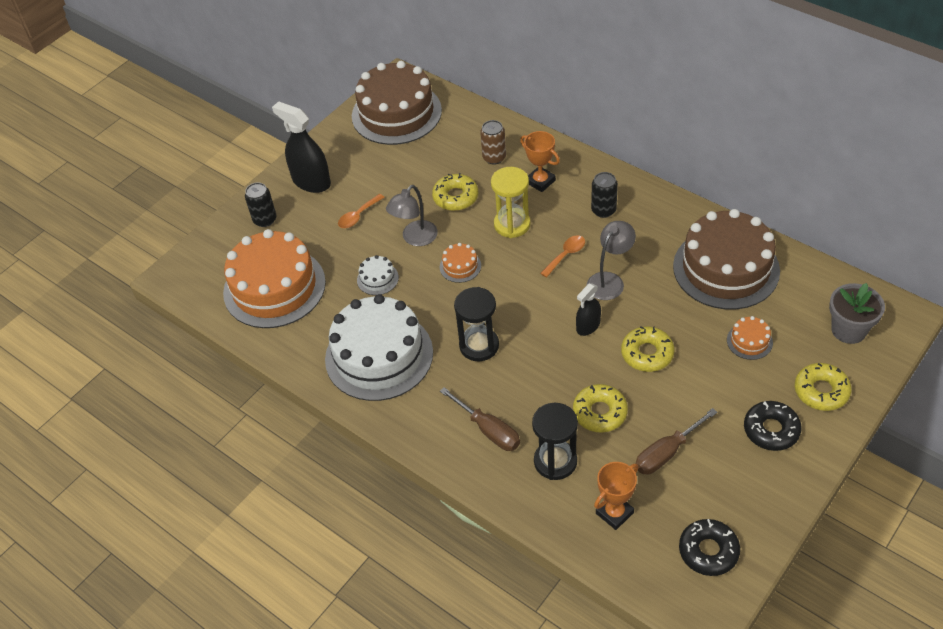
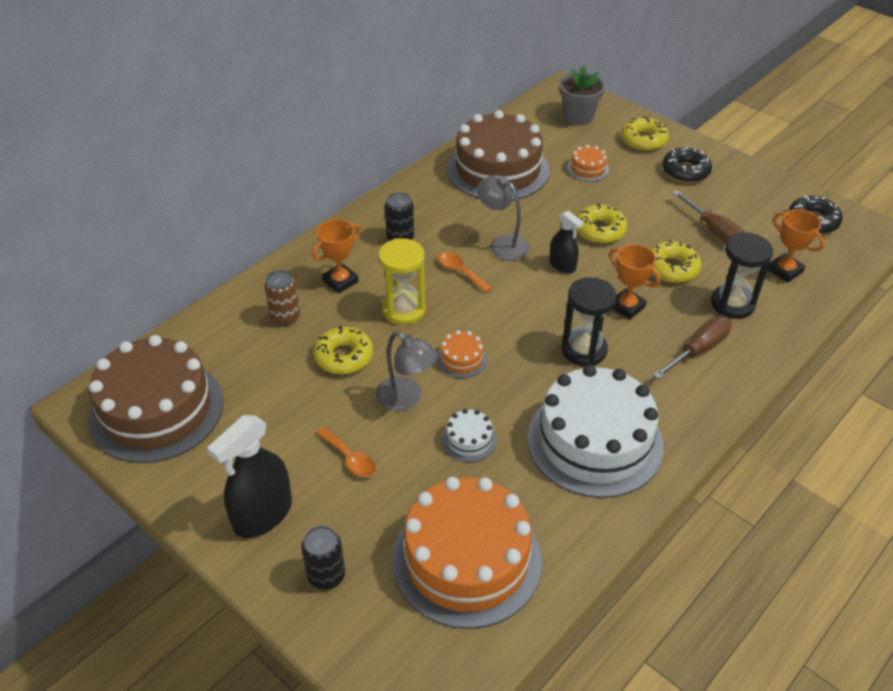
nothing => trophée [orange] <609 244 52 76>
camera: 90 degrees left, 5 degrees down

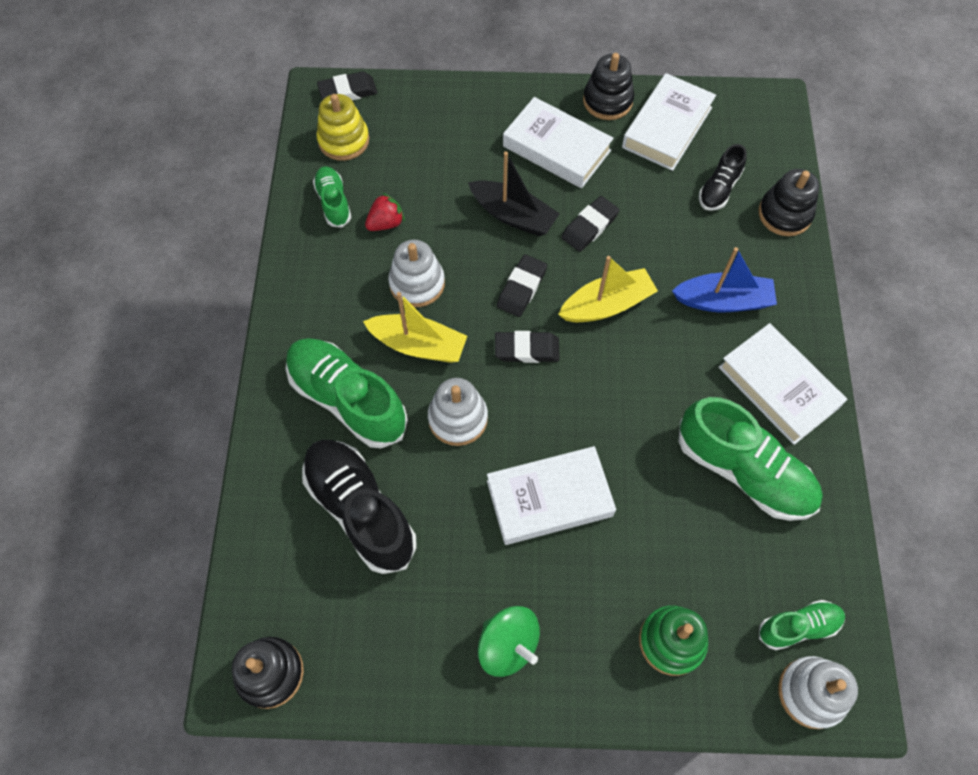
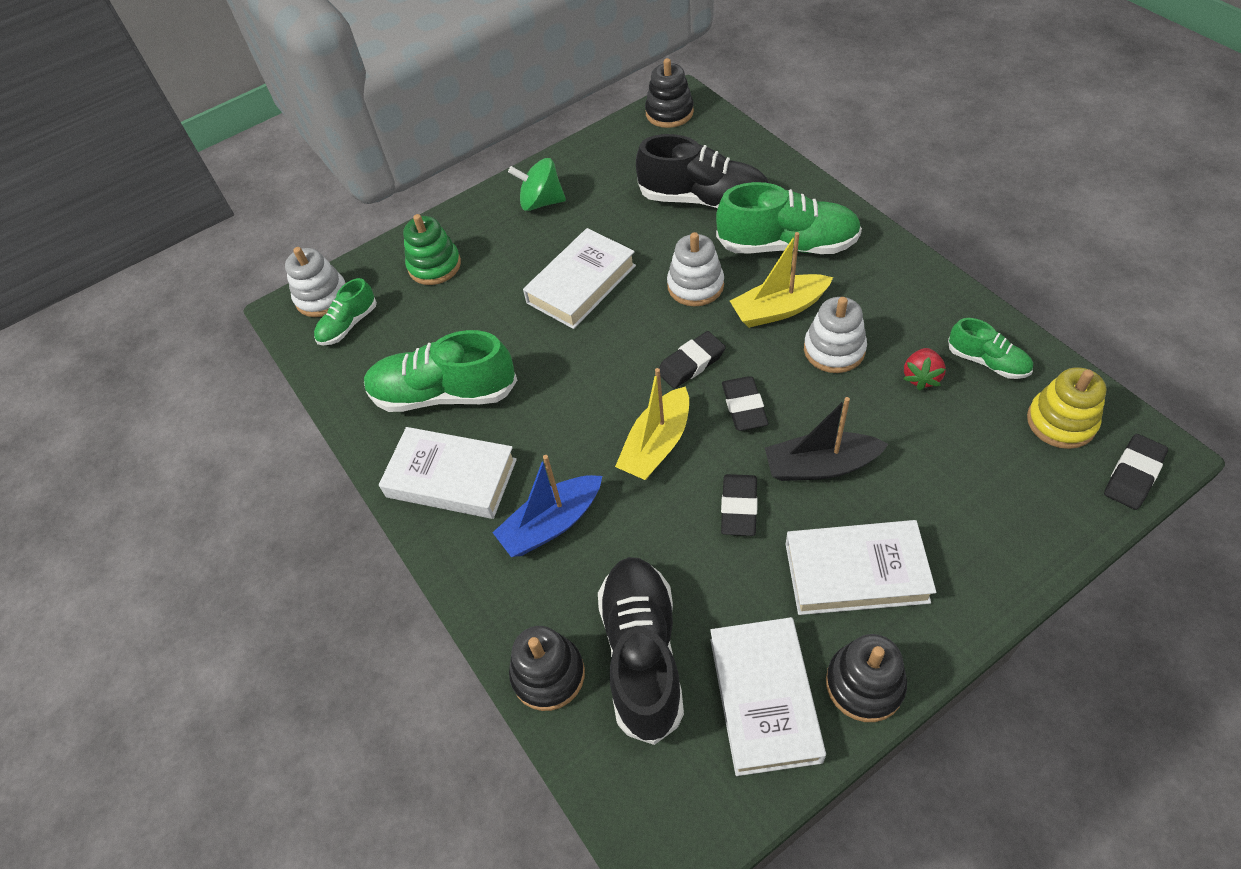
chaussure [noir] <699 144 48 67> => chaussure [noir] <598 557 86 188>, x1.86
camera: 150 degrees right, 10 degrees down

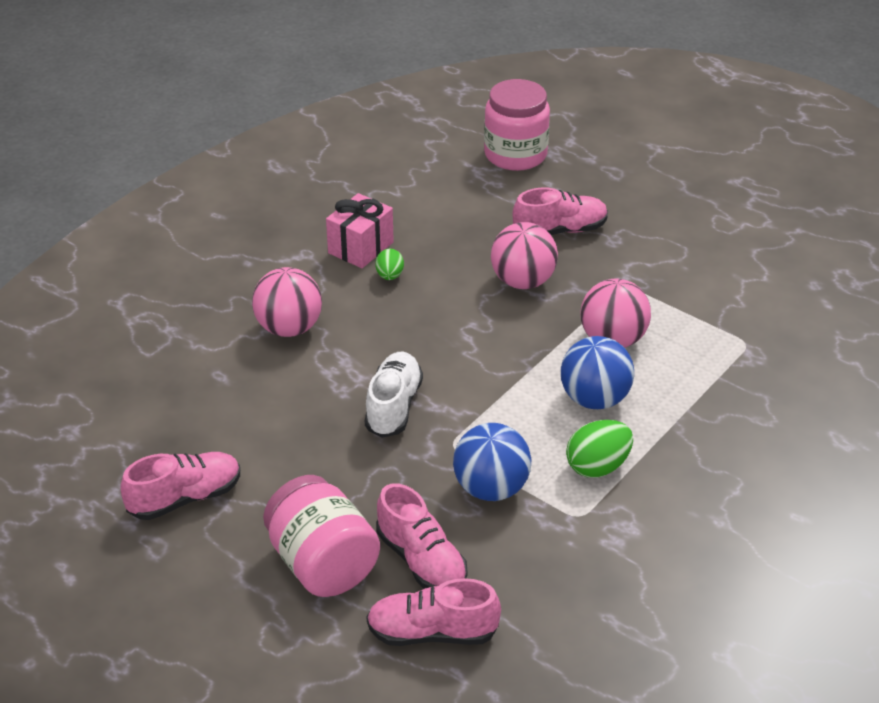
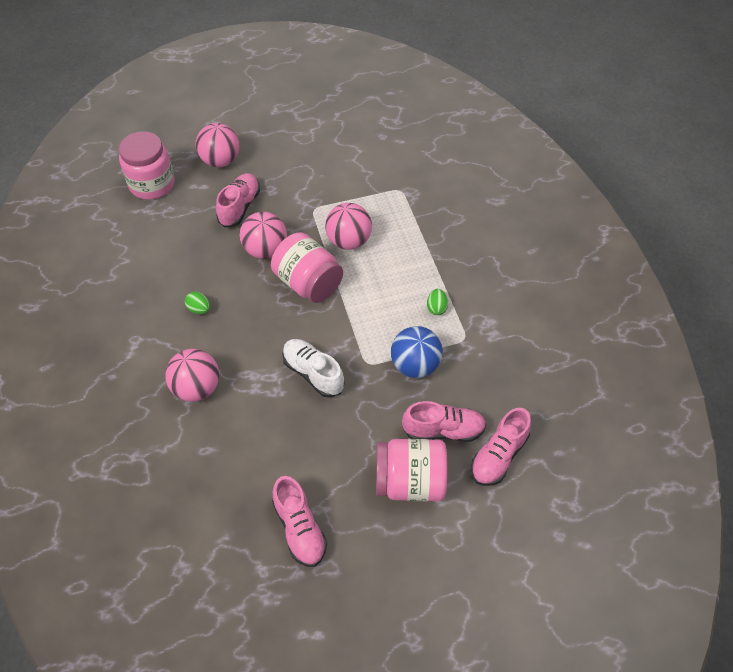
nothing => balle [rose] <196 123 44 44>
nothing => bocal [rose] <271 232 72 71>
chaussure [rose] <120 452 120 68> => chaussure [rose] <272 476 55 91>, 150 degrees clockwise
œuf [vert] <566 420 67 58> => œuf [vert] <427 289 21 26>, x0.61
cadeau [rose] <326 193 68 75> => nothing
balle [bleu] <561 336 73 73> => nothing
camera: 55 degrees left, 15 degrees up

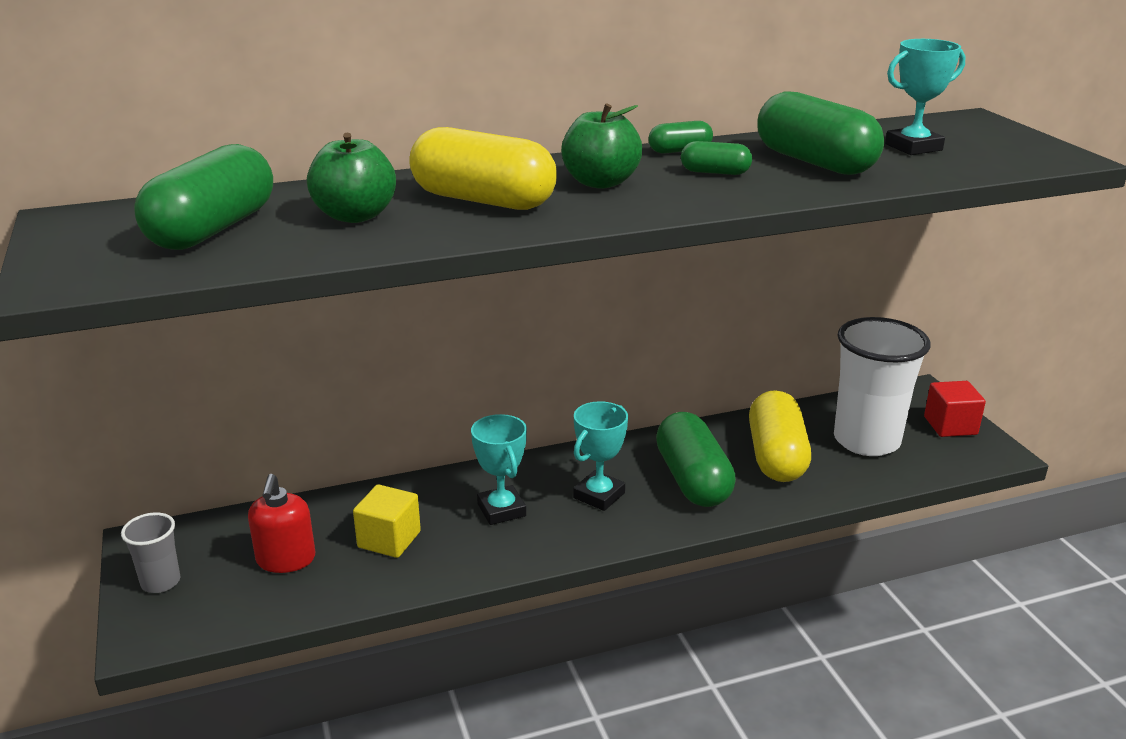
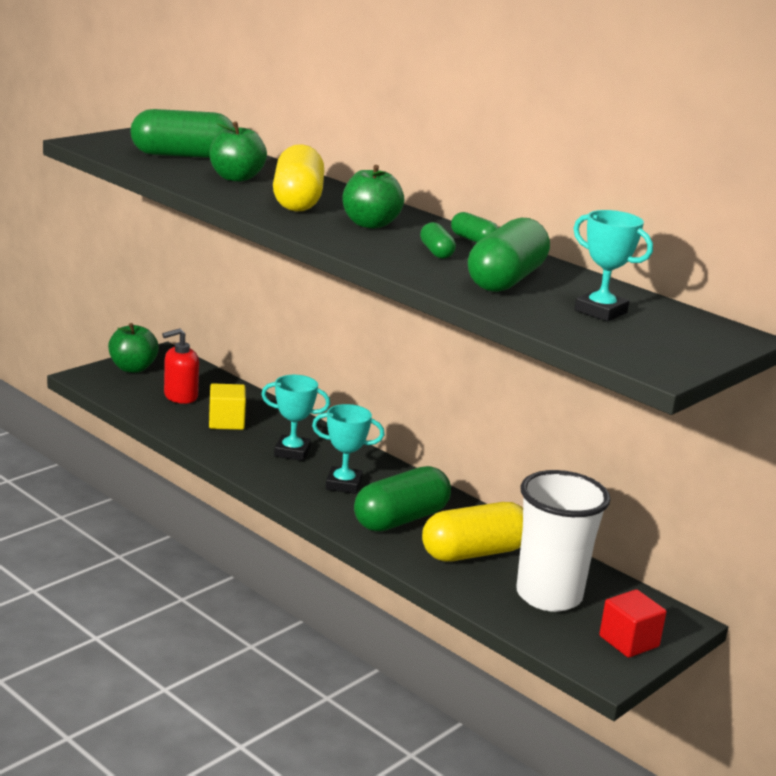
gobelet [gris] <121 512 60 81> => pomme [vert] <108 323 51 50>
trophée [turquoise] <471 414 56 111> => trophée [turquoise] <261 375 69 86>, 60 degrees clockwise
camera: 60 degrees right, 5 degrees down

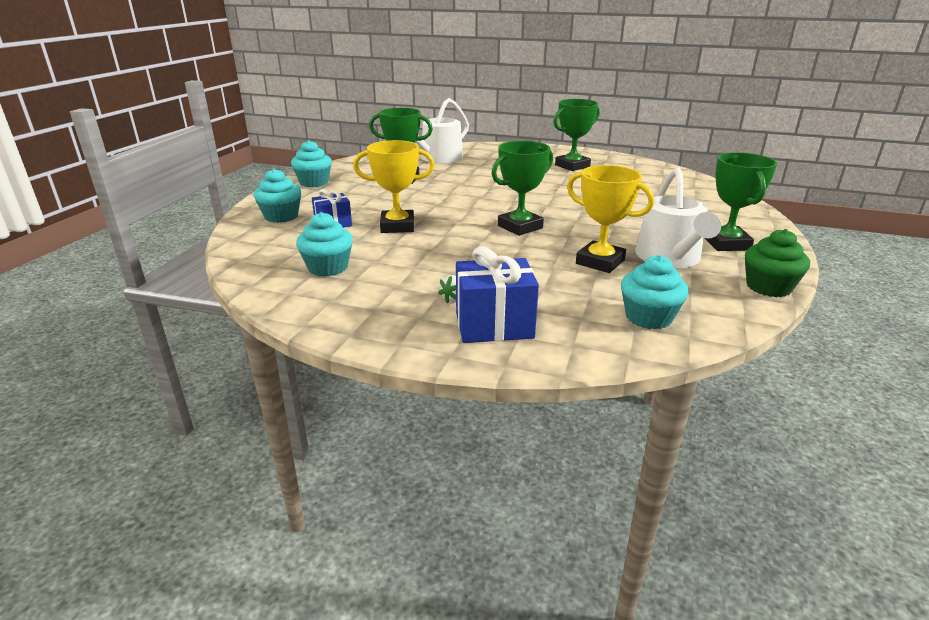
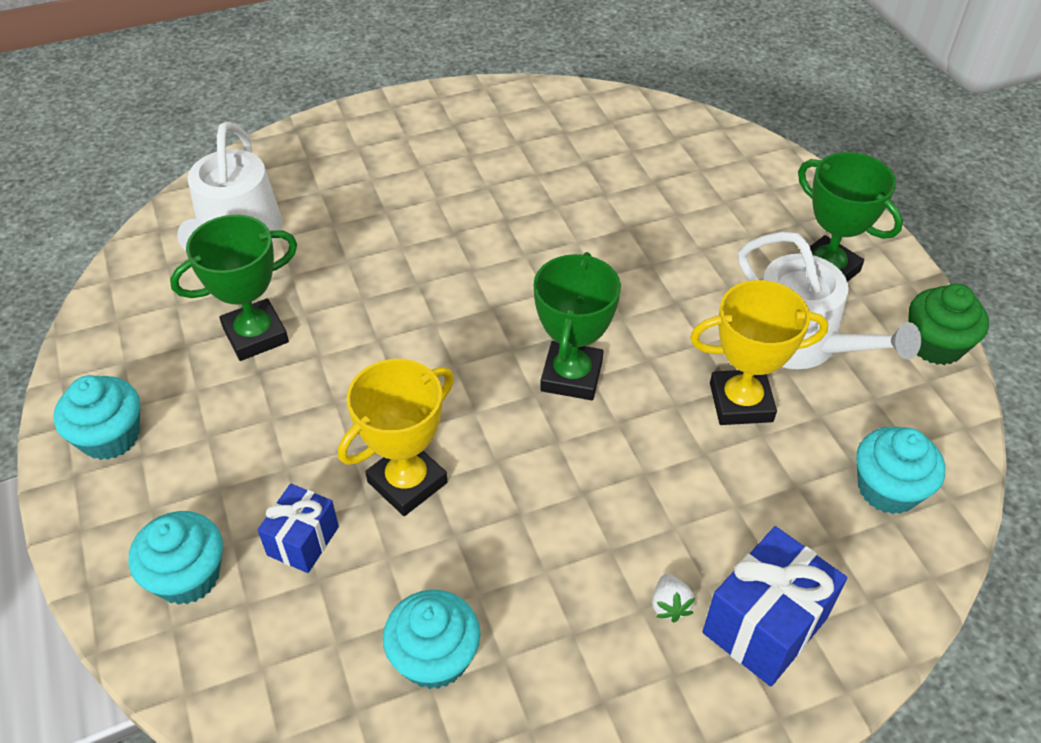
trophée [vert] <553 99 47 72> => nothing
camera: 40 degrees left, 20 degrees up

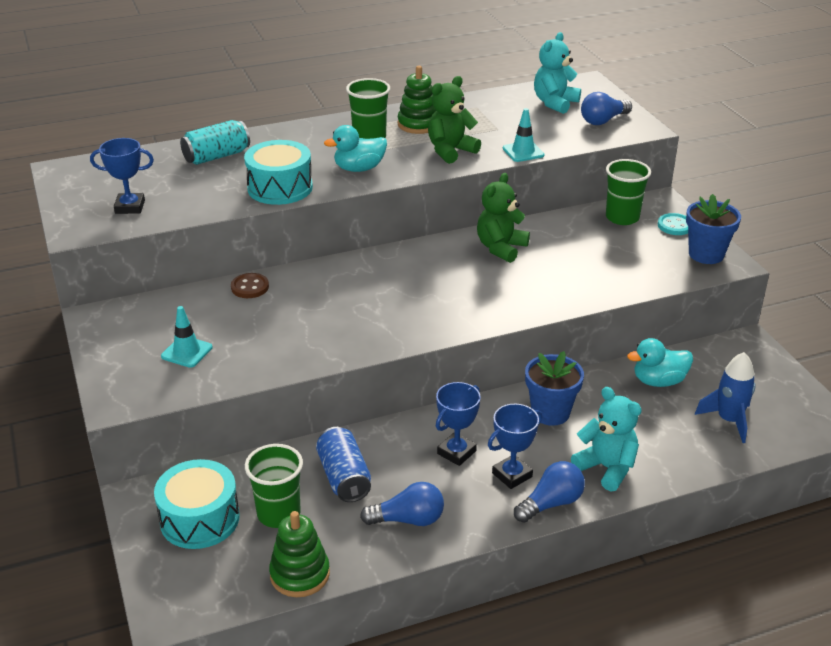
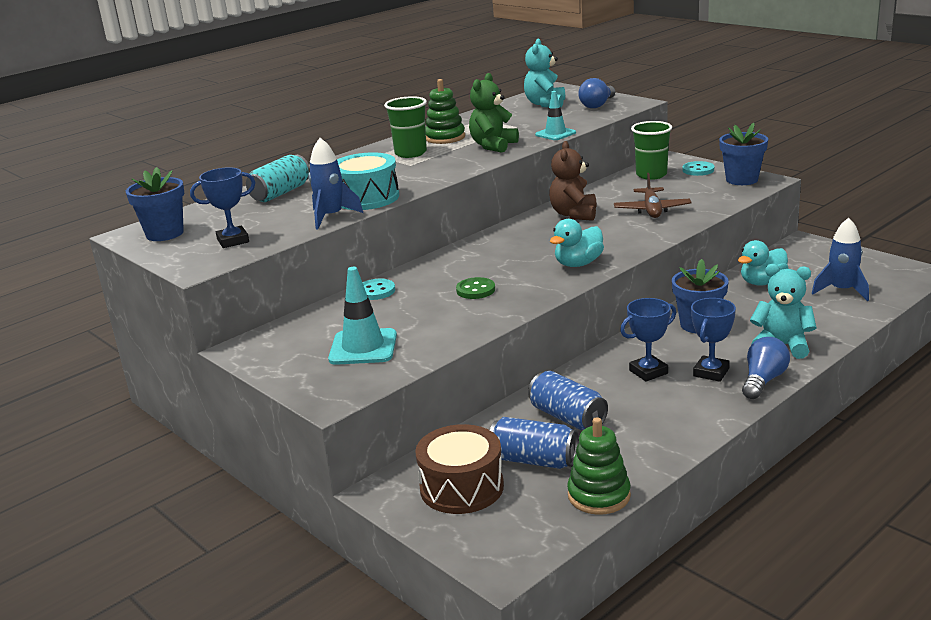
nothing => pot de fleurs [bleu] <126 167 58 74>
nothing => fusée [bleu] <308 138 55 91>
cône de chantier [turquoise] <161 306 52 62> => cône de chantier [turquoise] <328 267 69 98>, x1.51
bouton [marron] <231 273 38 25> => bouton [turquoise] <362 279 33 21>
tambour [turquoise] <154 459 86 90> => tambour [marron] <415 424 89 90>
nothing => bouton [vert] <456 277 39 22>
gobelet [vert] <245 444 58 84> => canette [bleu] <490 417 89 52>
ours en peluche [vert] <477 173 53 90> => ours en peluche [marron] <549 141 48 80>
canard [turquoise] <324 125 63 47> => canard [turquoise] <550 219 54 48>, relocated
nothing => avion [marron] <614 173 77 45>
trophée [bleu] <436 382 45 84> => trophée [bleu] <620 298 56 84>, 45 degrees clockwise
ampoule [bleu] <360 482 84 44> => nothing
camera: 20 degrees left, 10 degrees down

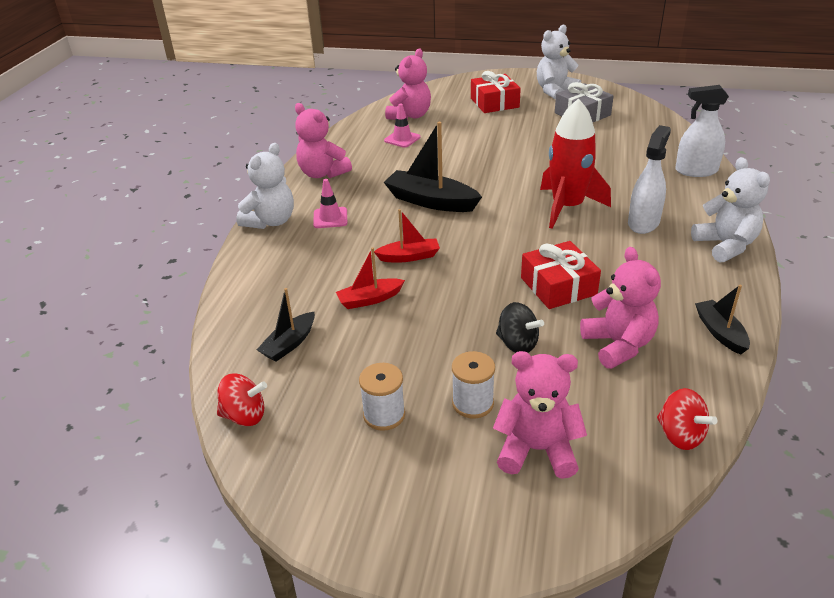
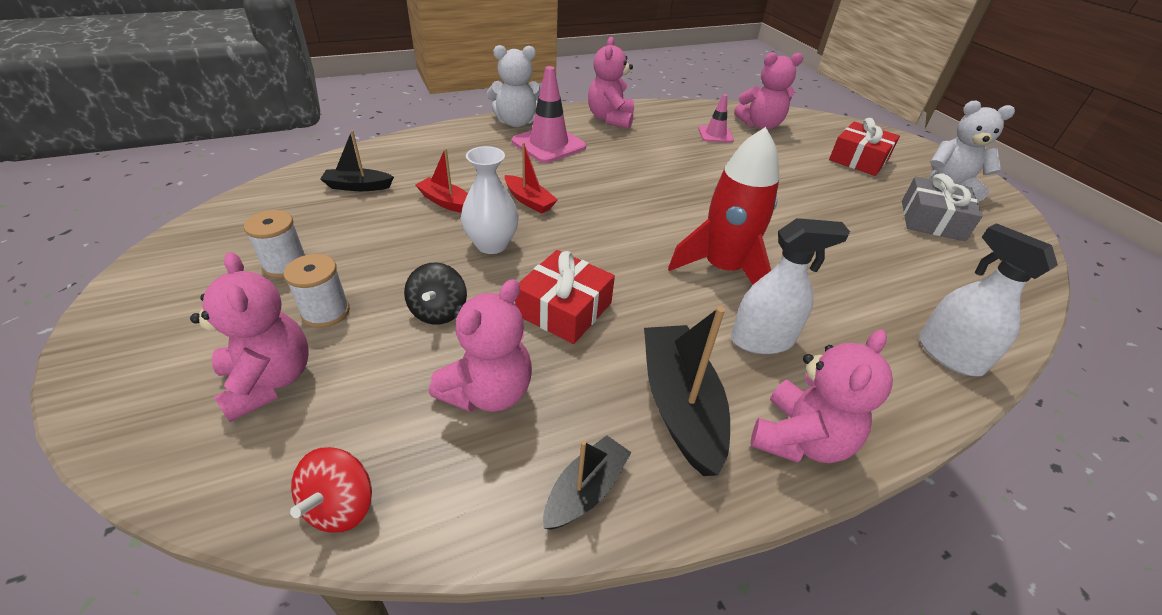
nothing => vase [blanc] <461 146 58 108>
cône de chantier [rose] <313 179 34 49> => cône de chantier [rose] <512 66 74 97>, x1.75
bateau [noir] <384 122 98 90> => bateau [noir] <644 306 86 170>, relocated
ours en peluche [blanc] <691 157 79 106> => ours en peluche [rose] <750 329 143 134>
toupie [rouge] <217 373 50 53> => nothing
camera: 50 degrees right, 5 degrees up

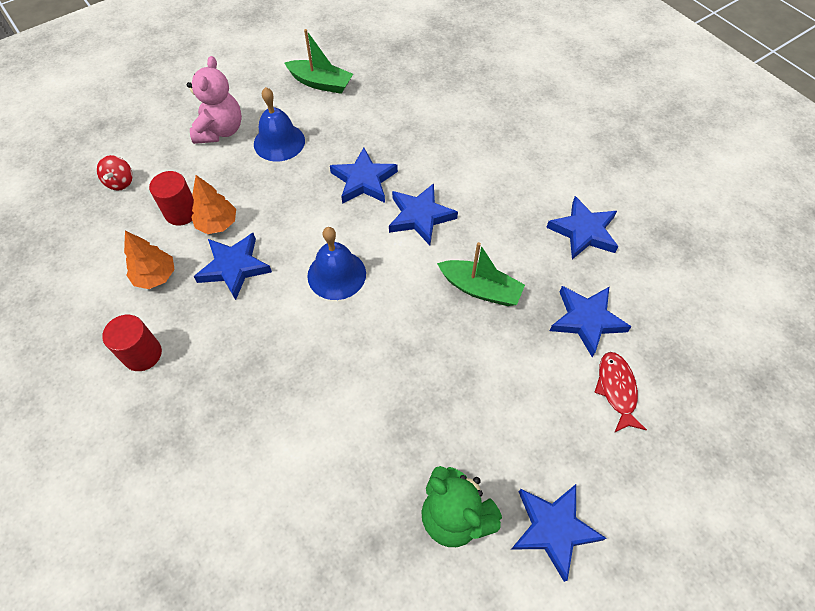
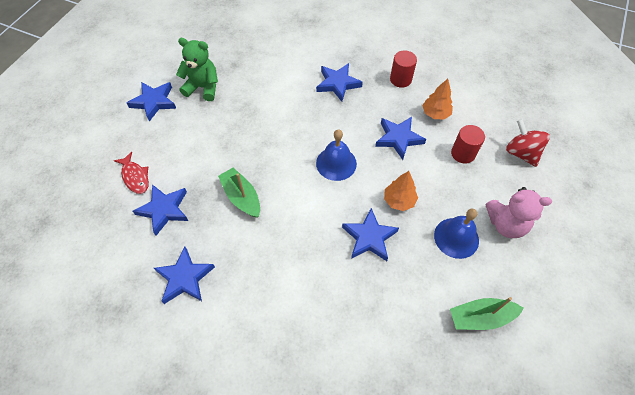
bateau [vert] <437 242 88 64> => bateau [vert] <218 168 42 50>, 60 degrees clockwise
étoile [bleu] <389 183 69 62> => étoile [bleu] <316 63 47 39>, relocated
arbre [orange] <191 175 45 59> => arbre [orange] <384 171 34 40>, relocated
ours en peluche [rose] <187 56 55 88> => ours en peluche [rose] <486 187 66 51>, 60 degrees counterclockwise
toupie [rouge] <97 155 36 35> => toupie [rouge] <506 119 44 48>, x1.56
camera: 150 degrees right, 0 degrees up

